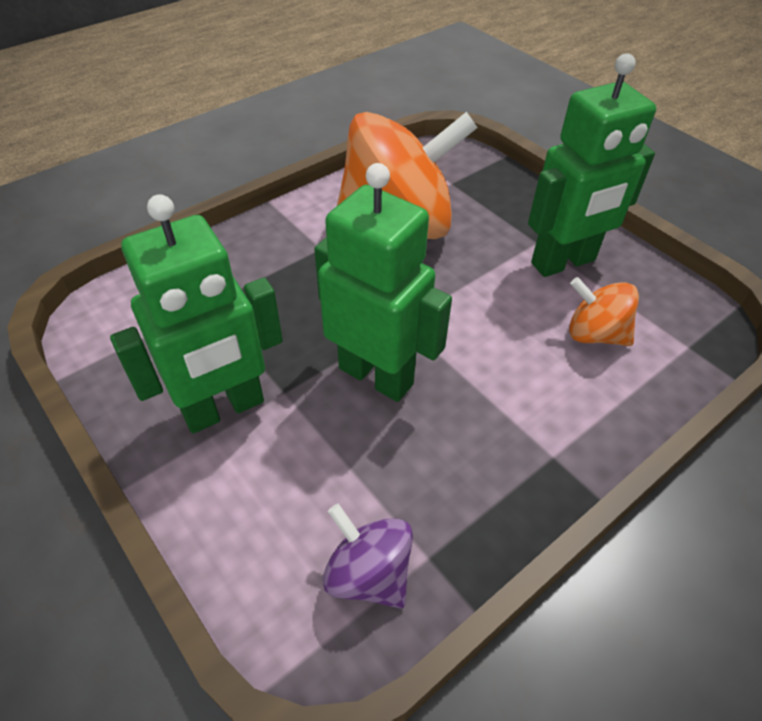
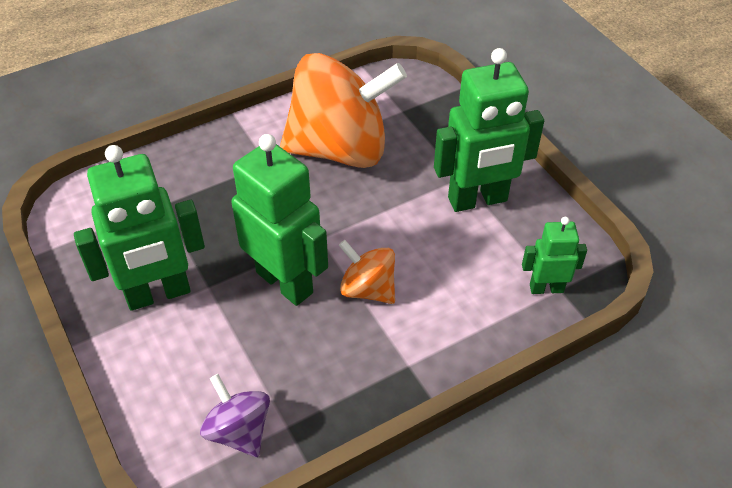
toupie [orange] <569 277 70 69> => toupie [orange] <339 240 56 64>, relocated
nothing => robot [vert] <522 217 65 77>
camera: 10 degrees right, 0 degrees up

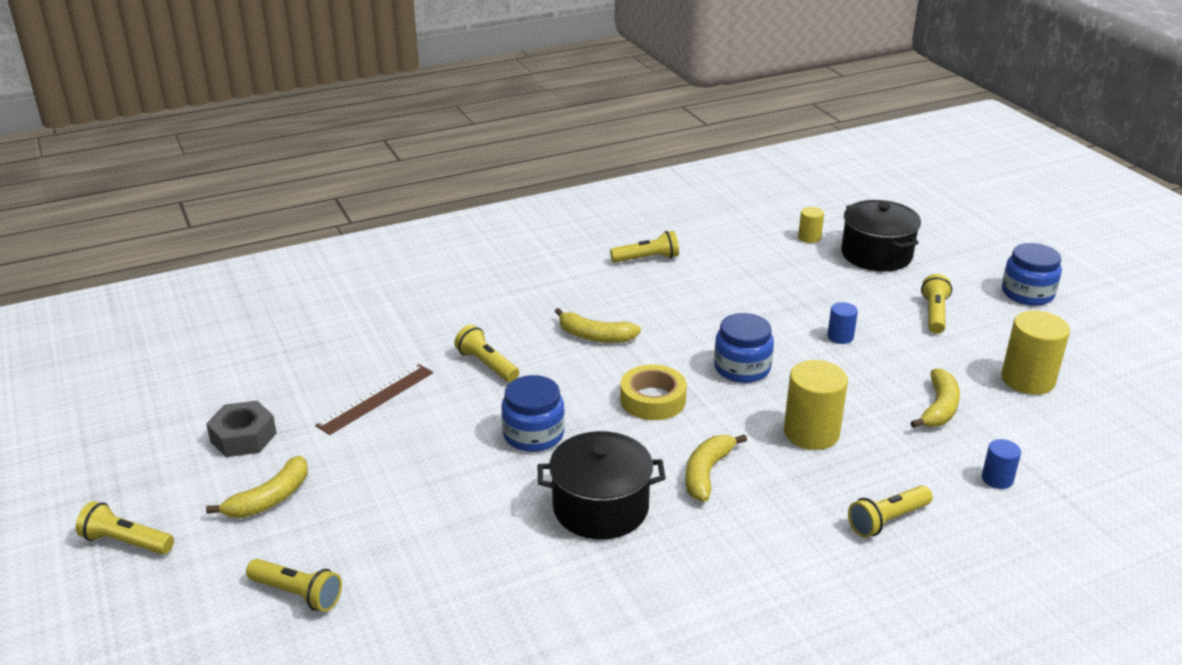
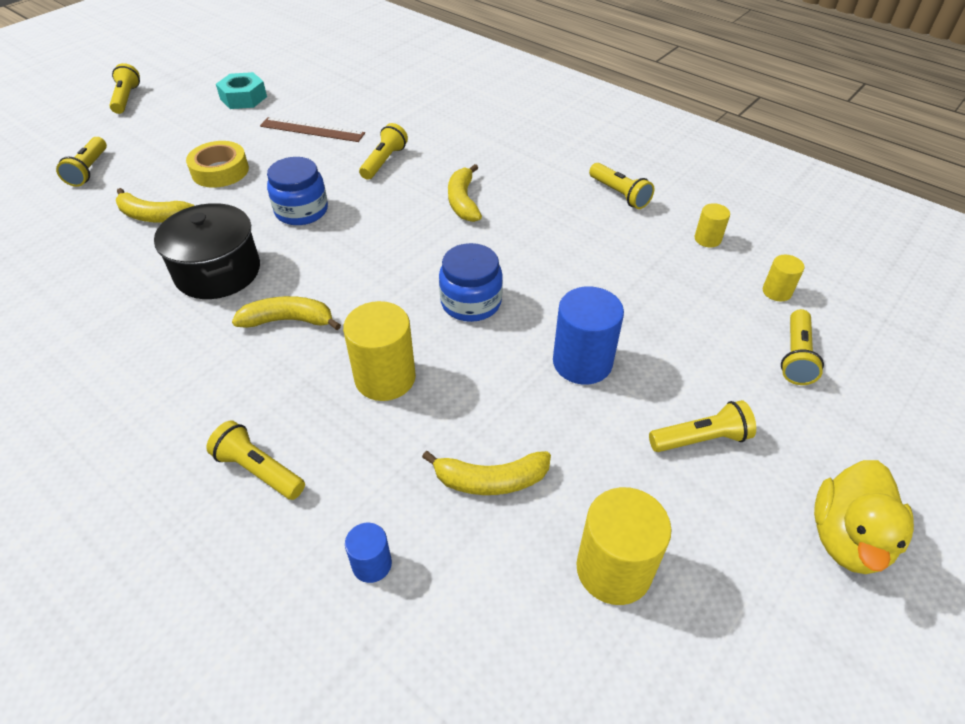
banane [jaune] <206 456 102 62> => banane [jaune] <116 188 78 35>, relocated
ruban adhésif [jaune] <620 365 67 55> => ruban adhésif [jaune] <186 141 63 47>, relocated
écrou [gris] <206 401 71 56> => écrou [turquoise] <216 72 51 37>
cylindre [bleu] <827 302 31 42> => cylindre [bleu] <553 286 71 99>, x1.89
nothing => cylindre [jaune] <694 203 36 44>
marmite [noir] <841 200 80 72> => lampe de poche [jaune] <781 309 43 76>
bocal [bleu] <1002 243 60 63> => canard [jaune] <814 460 100 114>
camera: 65 degrees right, 15 degrees up

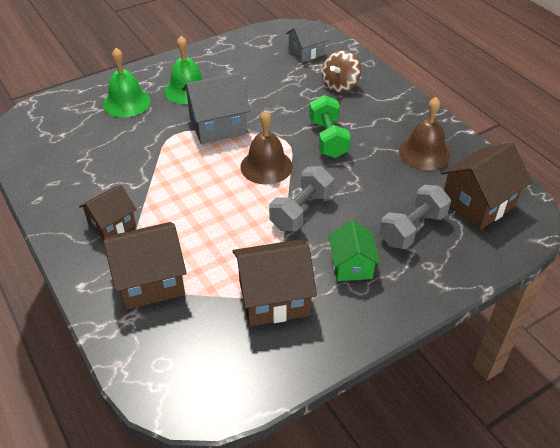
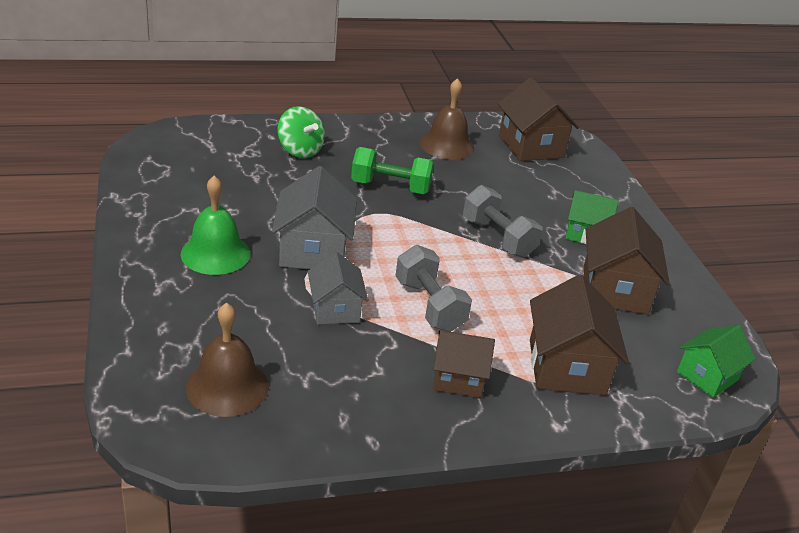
cloche [marron] <240 110 53 75> => cloche [marron] <186 303 83 114>, relocated
toupie [marron] <322 50 39 43> => toupie [vert] <277 106 48 52>
maison [gris] <286 20 42 42> => maison [gris] <308 251 60 73>, relocated
haltère [gris] <380 185 71 64> => haltère [gris] <395 245 77 87>, relocated
maison [marron] <79 185 58 55> => maison [marron] <433 330 62 68>, 60 degrees counterclockwise
nothing => maison [vert] <677 325 78 73>
cloche [vert] <103 48 48 69> => nothing
camera: 75 degrees left, 10 degrees down

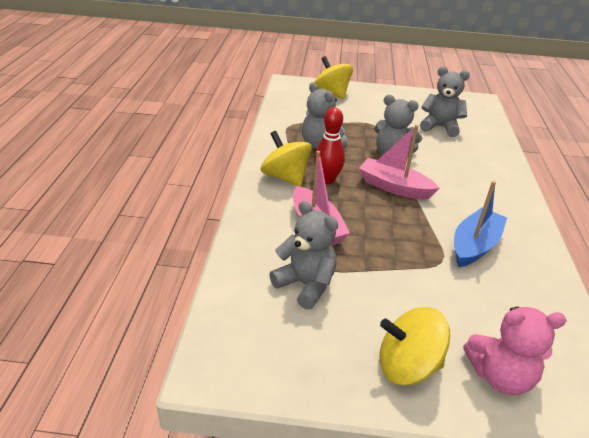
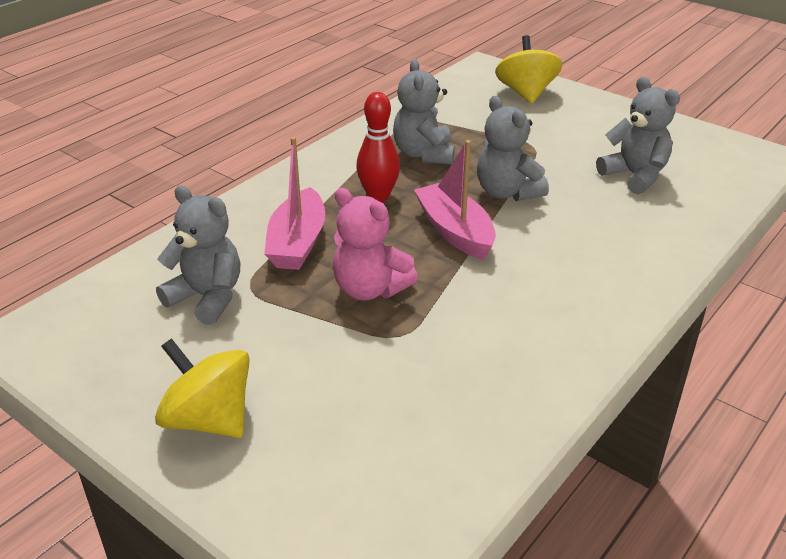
ours en peluche [gris] <269 201 69 109> => ours en peluche [gris] <156 186 84 139>, 45 degrees counterclockwise
ours en peluche [rose] <463 306 104 89> => ours en peluche [rose] <333 188 85 113>, relocated
toupie [jaune] <261 131 51 56> => nothing
bateau [bleu] <454 181 53 86> => nothing
camera: 35 degrees right, 0 degrees up

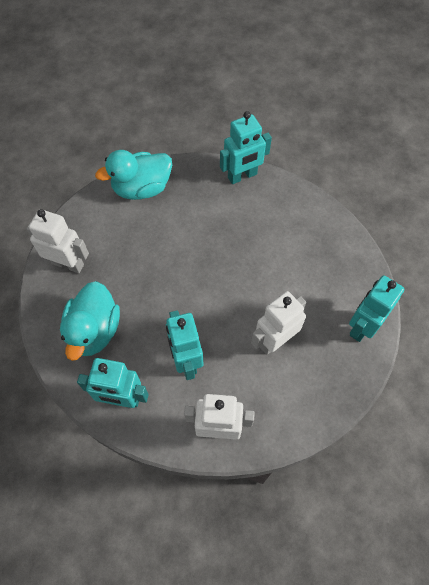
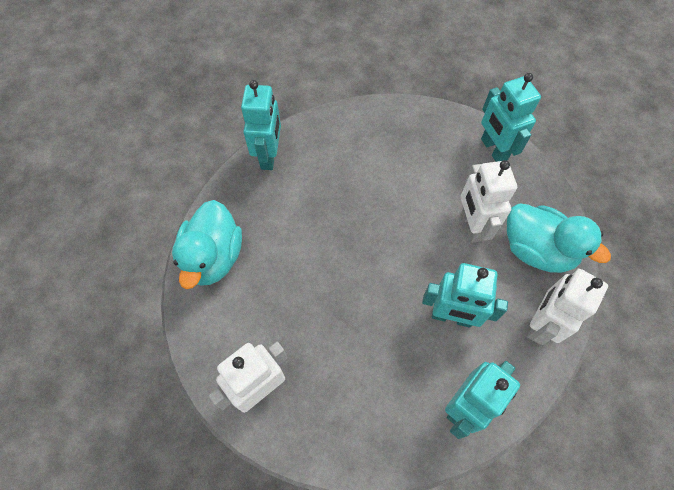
canard [turquoise] <60 281 60 80> => canard [turquoise] <507 204 104 69>, relocated
camera: 60 degrees left, 0 degrees up

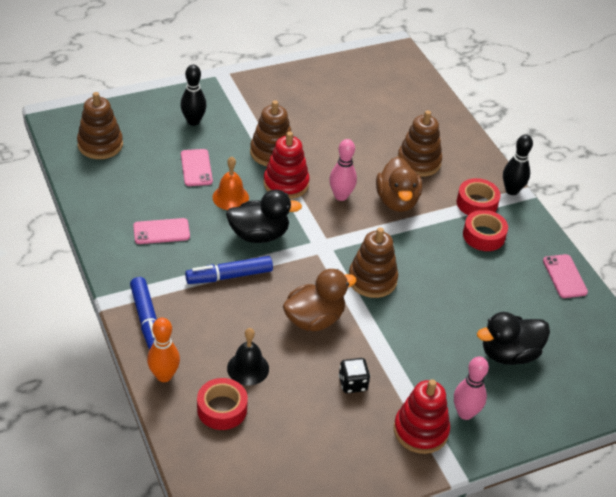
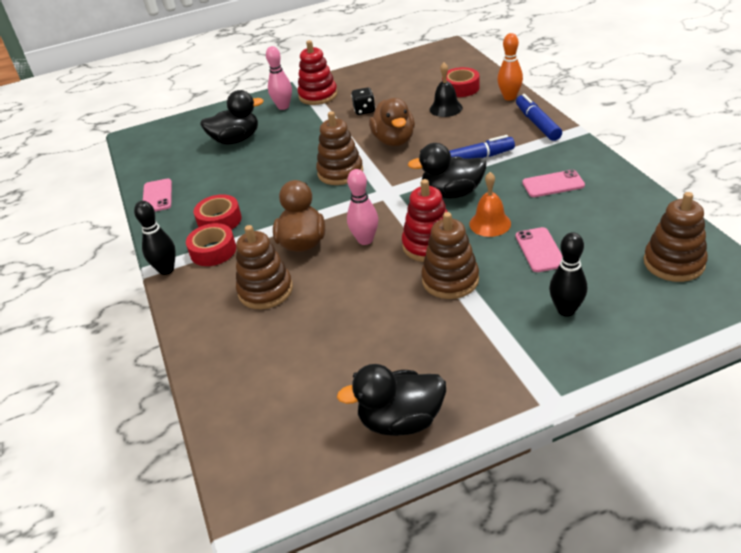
nothing => canard [noir] <337 364 109 72>
canard [marron] <283 269 74 62> => canard [marron] <369 98 46 48>, 75 degrees counterclockwise
camera: 170 degrees left, 5 degrees down

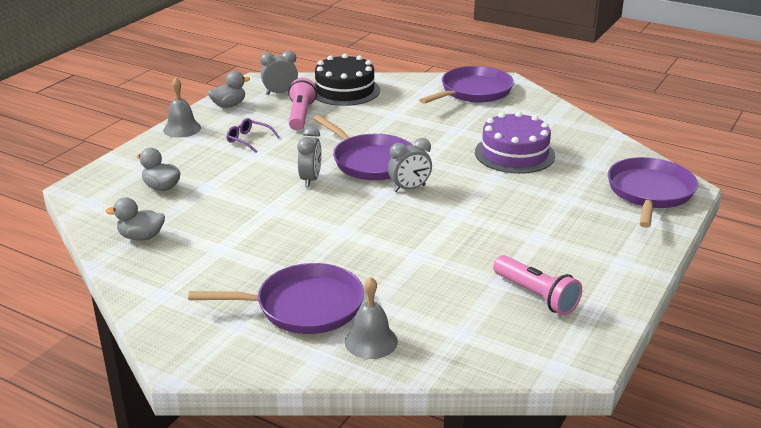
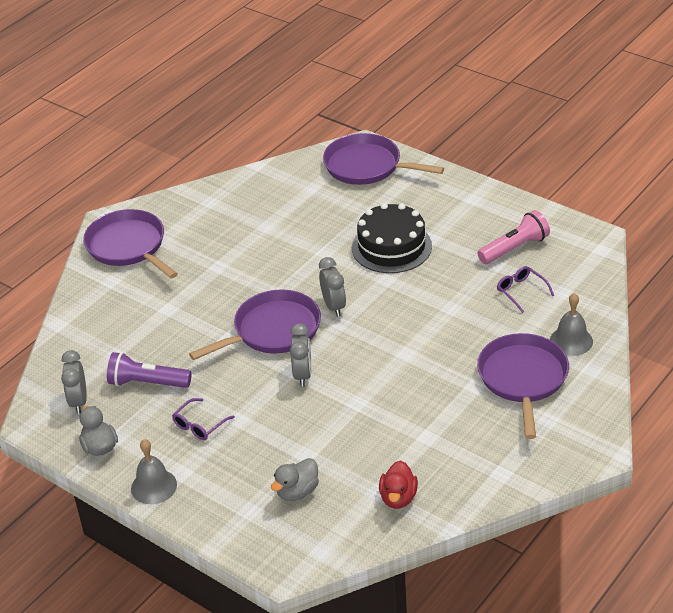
lampe de poche [rose] <288 78 29 52> => lampe de poche [violet] <107 352 84 36>
réveil [gris] <297 126 25 61> => réveil [gris] <290 323 21 64>, 75 degrees clockwise
gâteau [noir] <314 54 66 52> => gâteau [noir] <352 203 80 70>, relocated
canard [gris] <105 197 60 44> => canard [rouge] <379 461 39 48>
nothing => lunettes [violet] <497 266 57 47>
gâteau [violet] <475 112 80 62> => nothing
camera: 80 degrees left, 10 degrees up

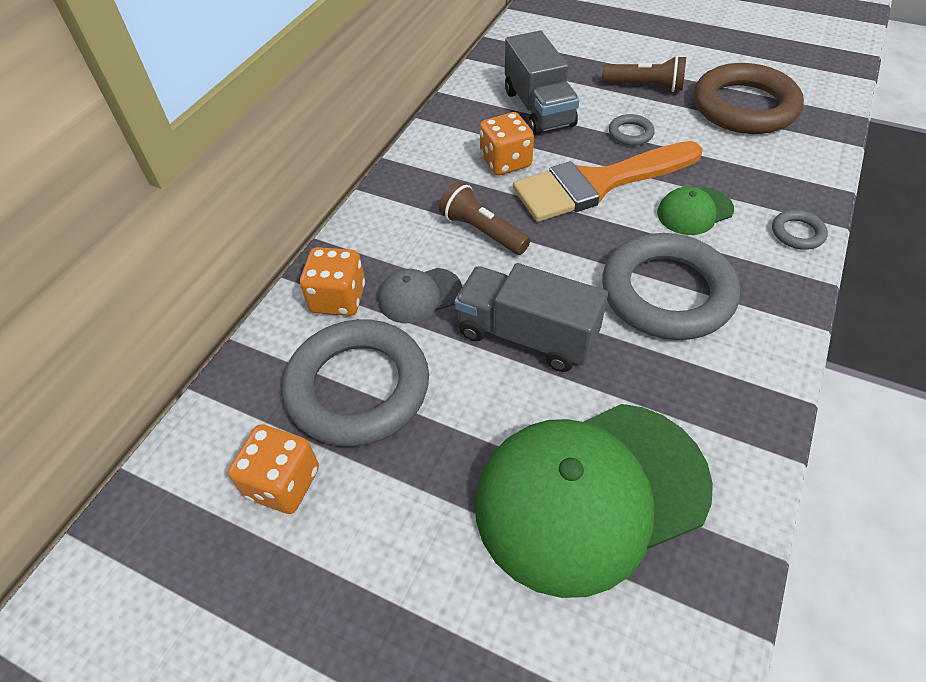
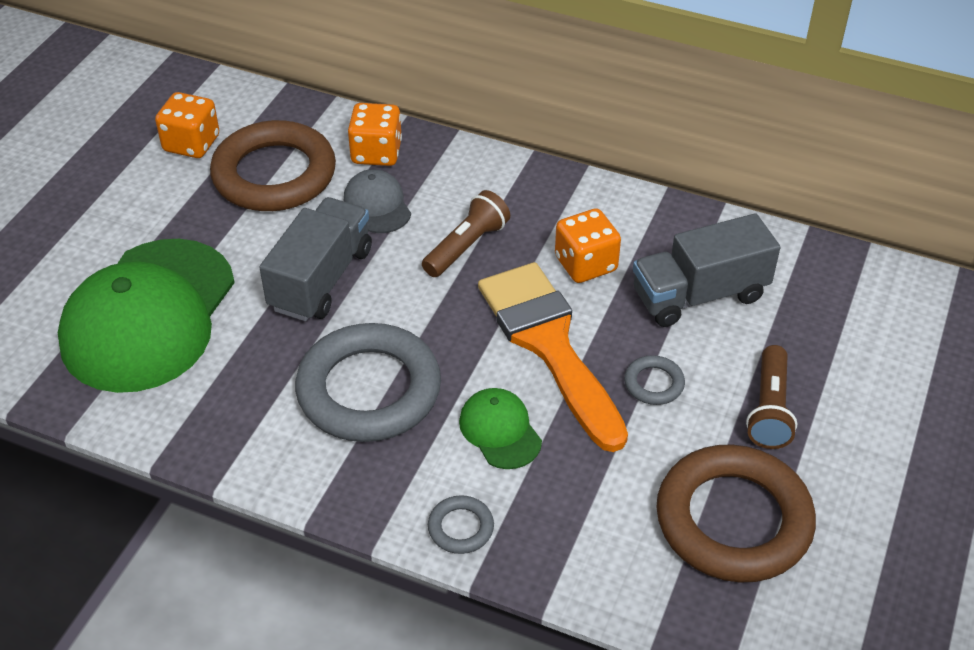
casquette [vert] <475 404 238 194> => casquette [vert] <58 239 177 154>, 135 degrees counterclockwise
anneau [gris] <282 319 147 128> => anneau [marron] <210 120 126 91>
camera: 85 degrees right, 5 degrees down

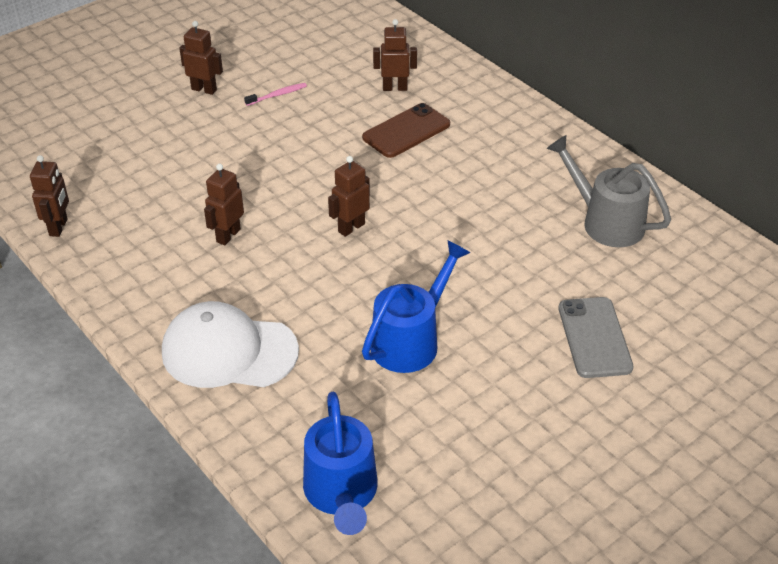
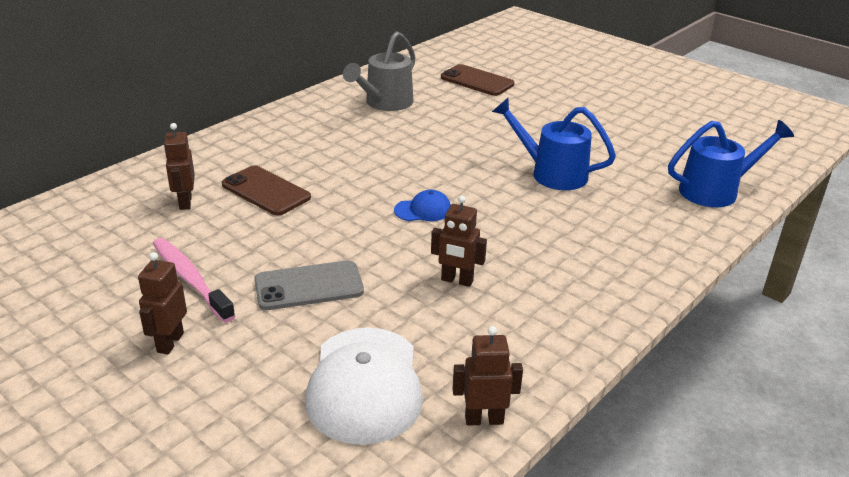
brosse à dents [rose] <244 83 63 23> => brosse à dents [rose] <153 238 82 85>, x1.88
téléphone [gris] <558 297 75 81> => téléphone [gris] <254 260 110 50>, relocated
casquette [blanc] <162 301 137 87> => casquette [blanc] <305 328 118 117>, relocated
robot [marron] <328 156 42 81> => casquette [bleu] <394 190 57 31>
nothing => téléphone [marron] <441 64 73 32>
camera: 100 degrees left, 10 degrees down

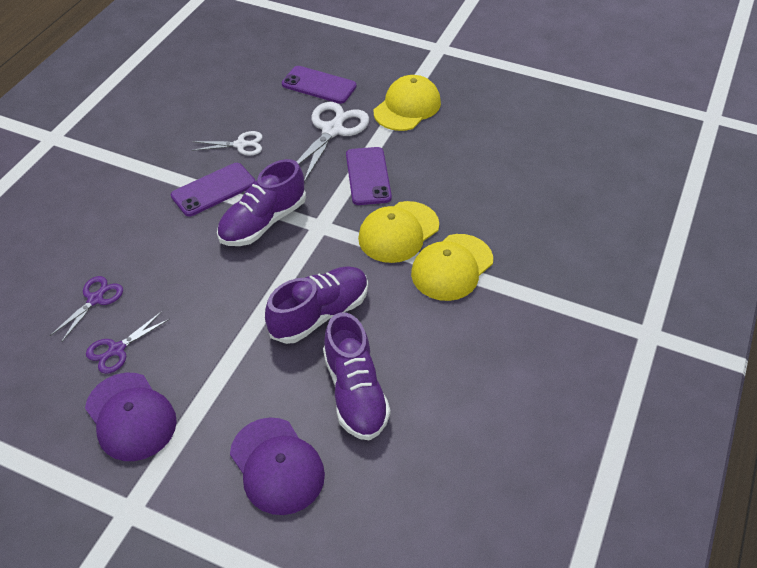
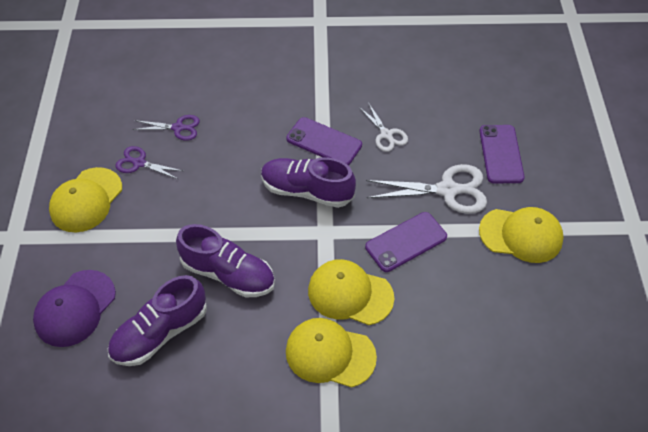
casquette [violet] <85 373 92 88> => casquette [jaune] <49 167 73 65>
camera: 65 degrees right, 5 degrees up

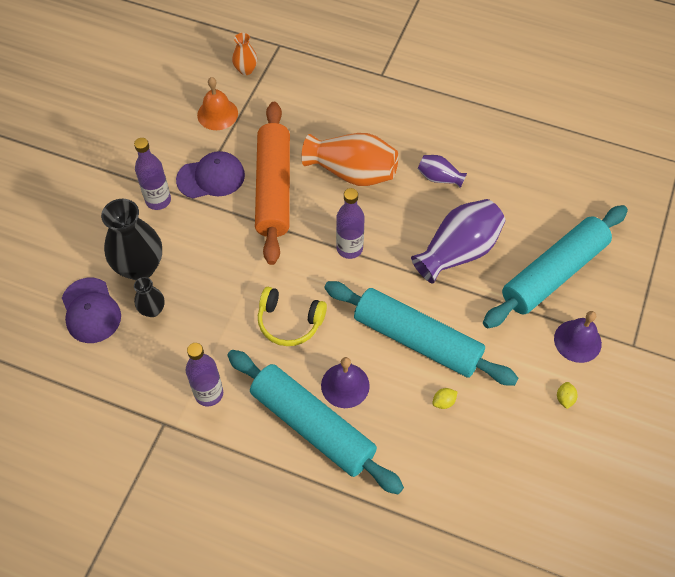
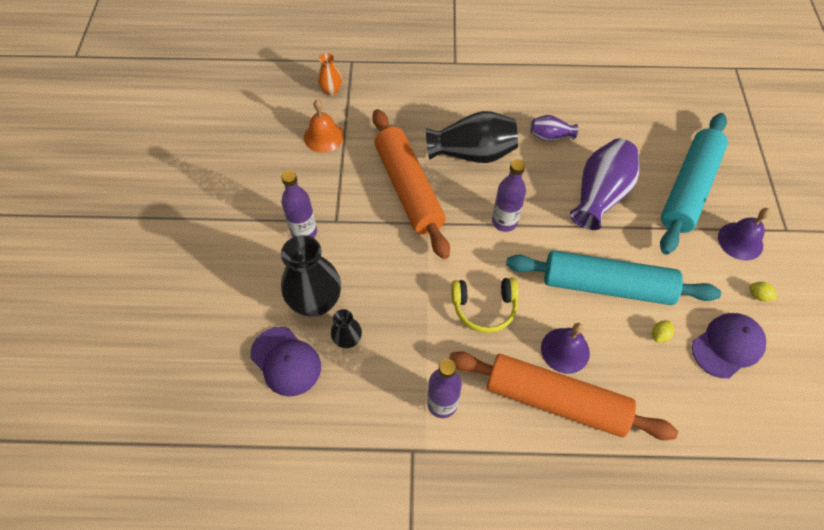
vase [orange] <301 133 97 53> => vase [noir] <426 111 92 52>
rouleau à pâtisserie [turquoise] <227 350 177 145> => rouleau à pâtisserie [orange] <449 351 229 89>
casquette [violet] <176 151 69 47> => casquette [violet] <692 313 74 65>, relocated
citron [jaune] <557 382 21 27> => citron [jaune] <749 282 28 20>, 45 degrees counterclockwise
camera: 20 degrees left, 0 degrees up

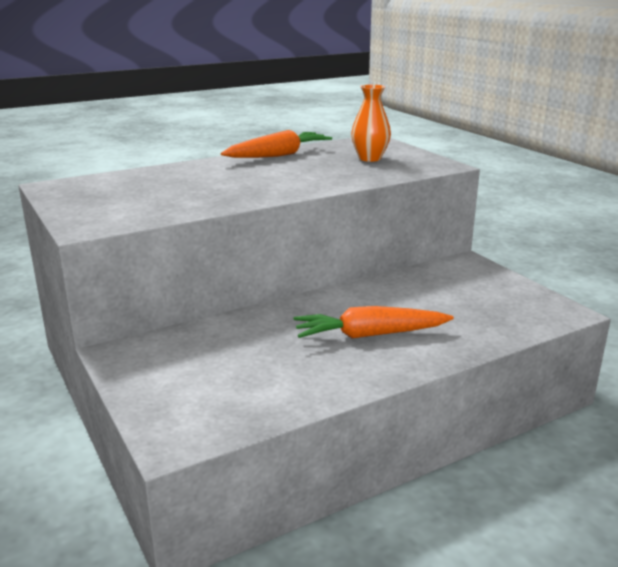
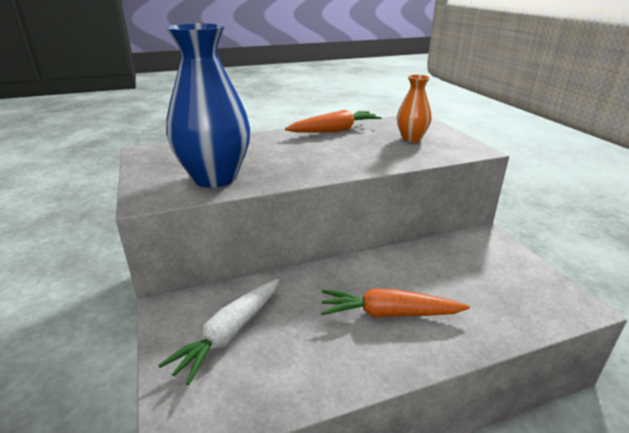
nothing => carotte [blanc] <158 279 121 106>
nothing => vase [bleu] <166 23 84 165>
camera: 10 degrees right, 5 degrees up

